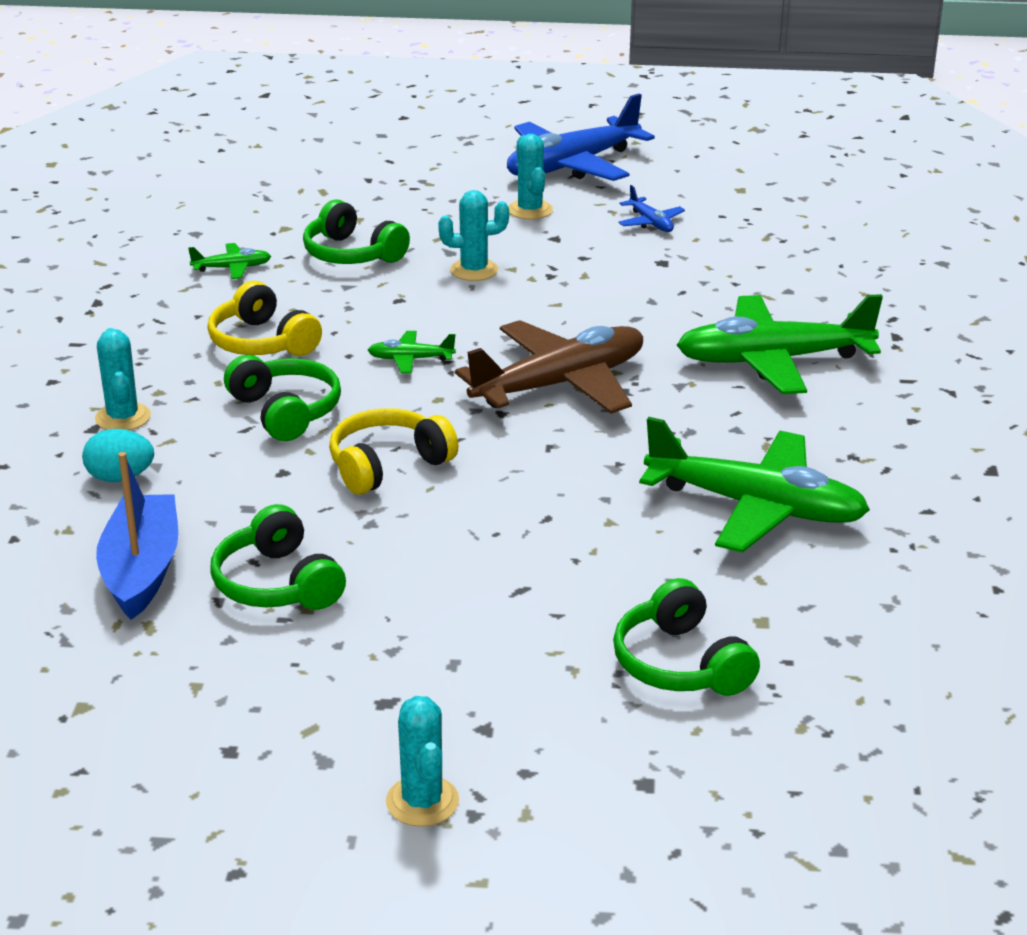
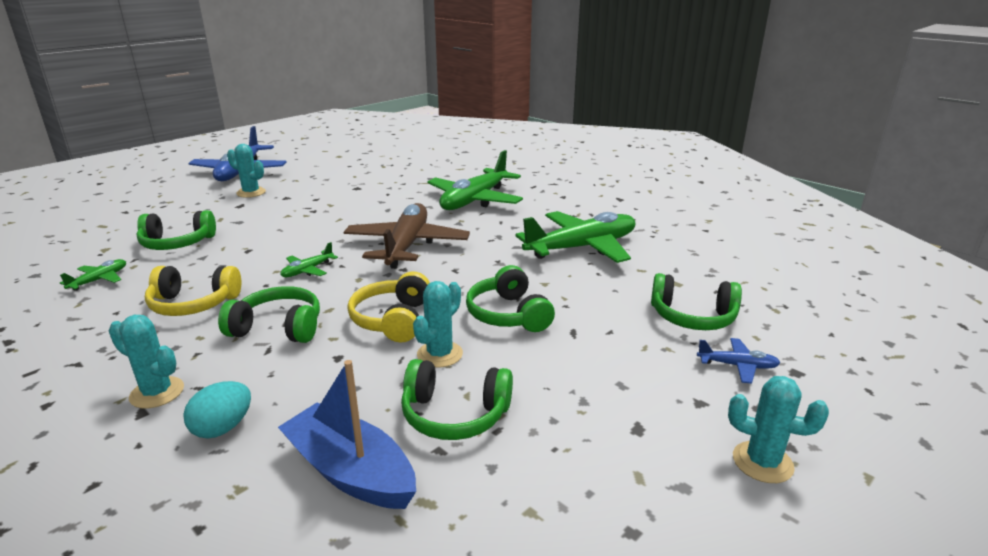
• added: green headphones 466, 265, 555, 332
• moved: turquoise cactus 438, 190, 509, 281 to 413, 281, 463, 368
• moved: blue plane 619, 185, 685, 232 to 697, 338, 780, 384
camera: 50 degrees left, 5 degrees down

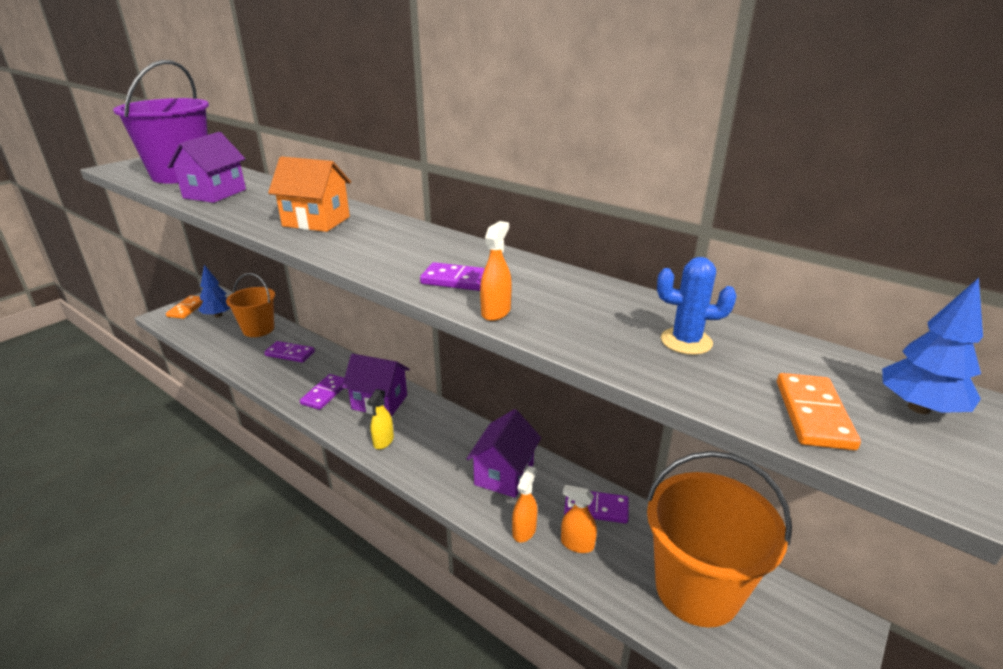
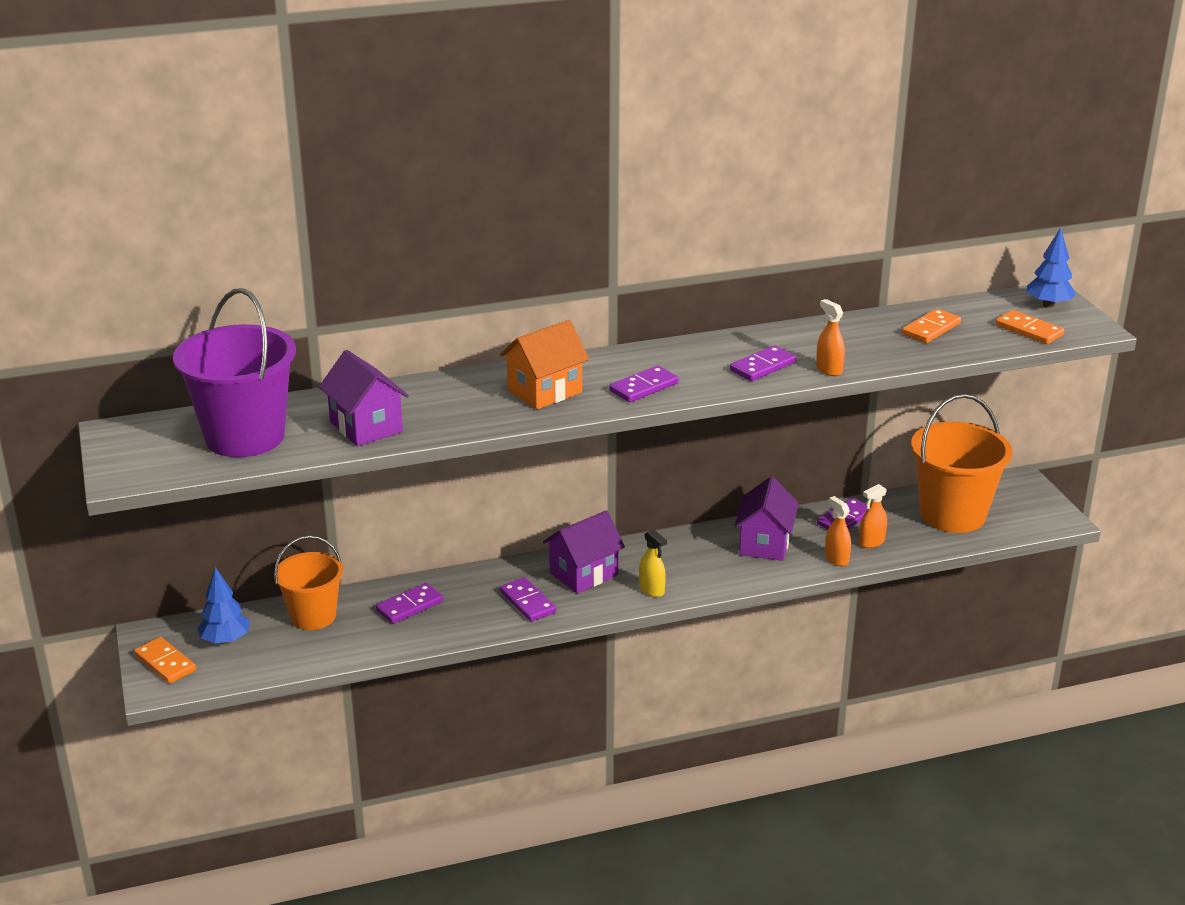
• added: purple domino 609, 366, 679, 402
• replaced: blue cactus 657, 257, 737, 355 to orange domino 902, 309, 961, 343
• turned: purple house 466, 409, 541, 498 = 734, 477, 799, 561 45 degrees clockwise
camera: 55 degrees left, 0 degrees up

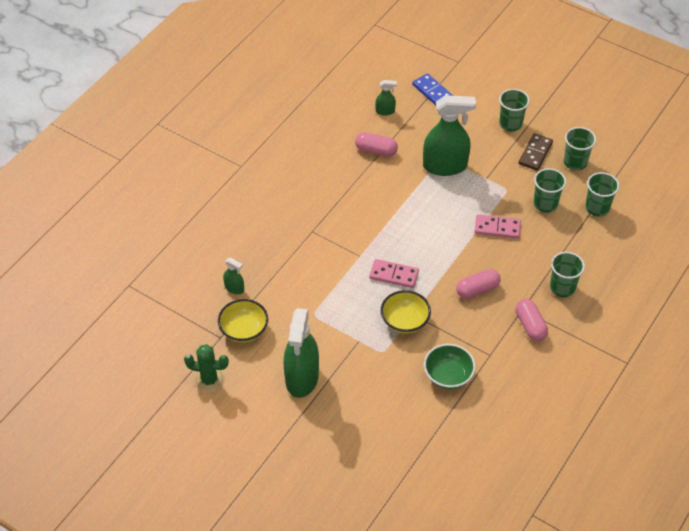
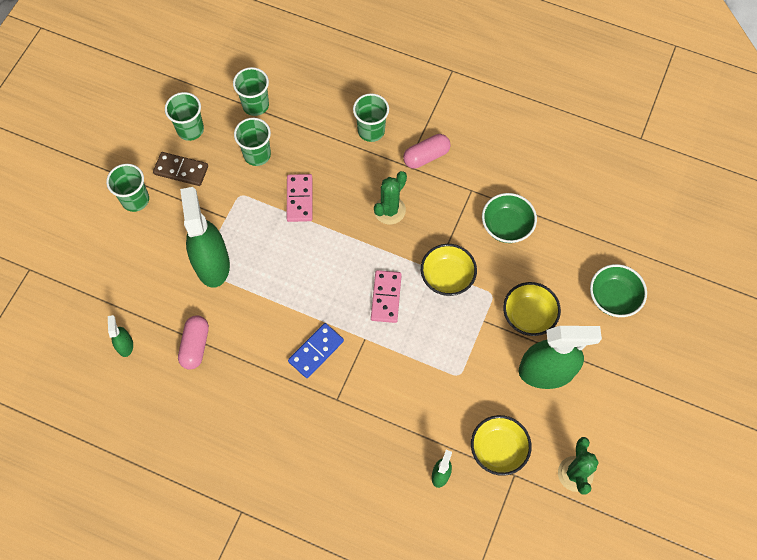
• added: yellow bowl 503, 282, 561, 336
• added: green bowl 590, 264, 647, 317
• moved: blue domino 412, 73, 453, 105 to 288, 323, 344, 378
• replaced: pink capsule 456, 269, 501, 299 to green cactus 374, 171, 407, 225
camera: 100 degrees left, 15 degrees up

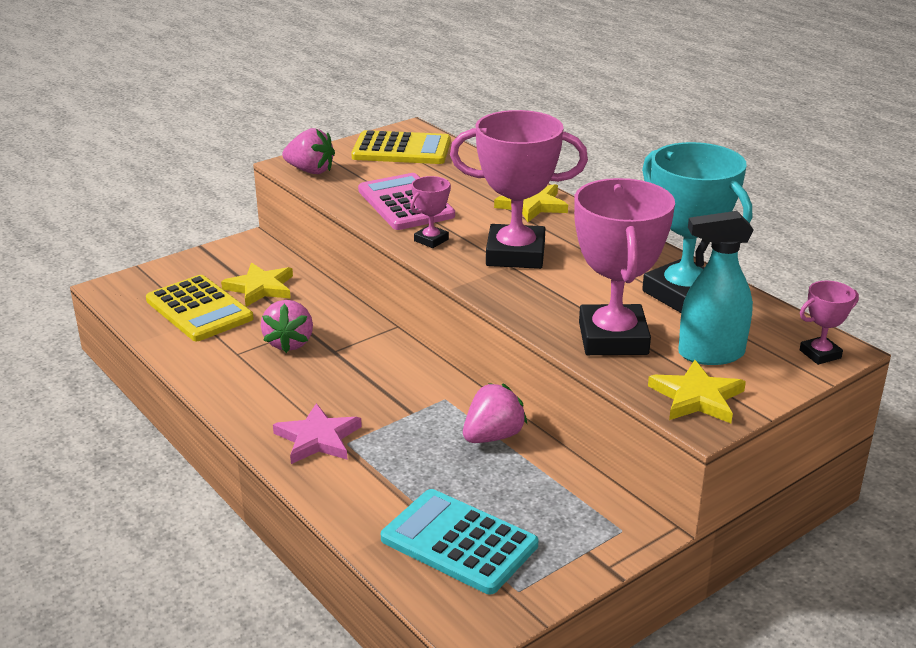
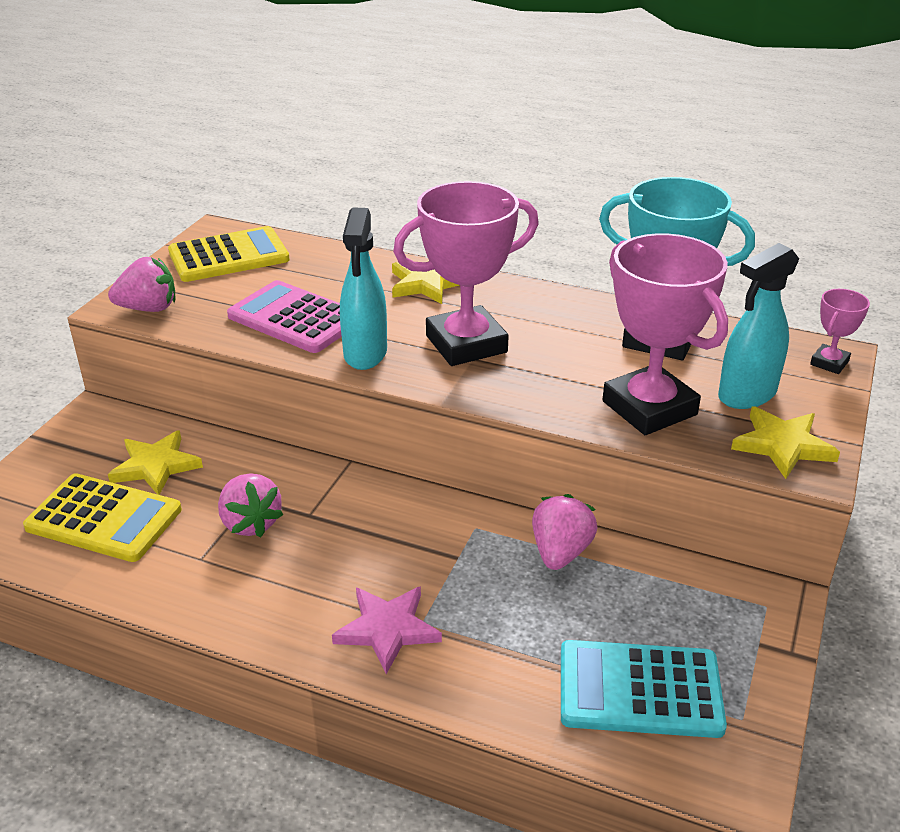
• replaced: pink trophy 410, 176, 451, 248 to turquoise spray bottle 340, 207, 387, 370
camera: 30 degrees left, 5 degrees up

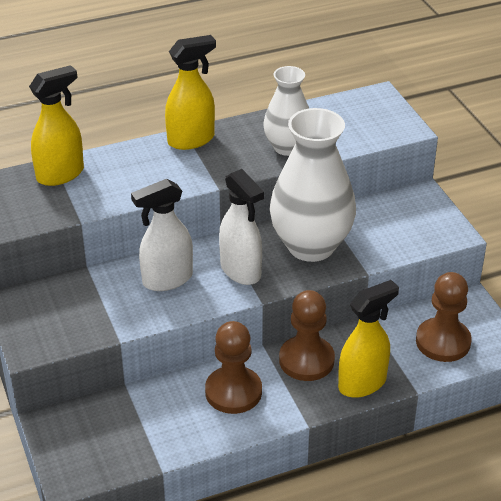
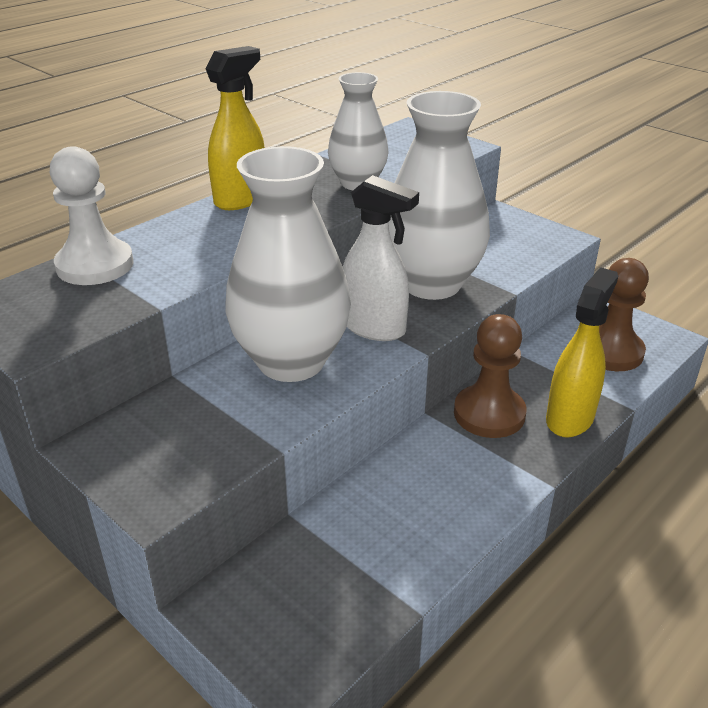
• removed: brown pawn 205, 321, 262, 414
• replaced: yellow spray bottle 29, 65, 84, 186 to white pawn 50, 146, 134, 285
• replaced: white spray bottle 131, 179, 193, 291 to white vase 225, 146, 351, 382
camera: 25 degrees left, 5 degrees down

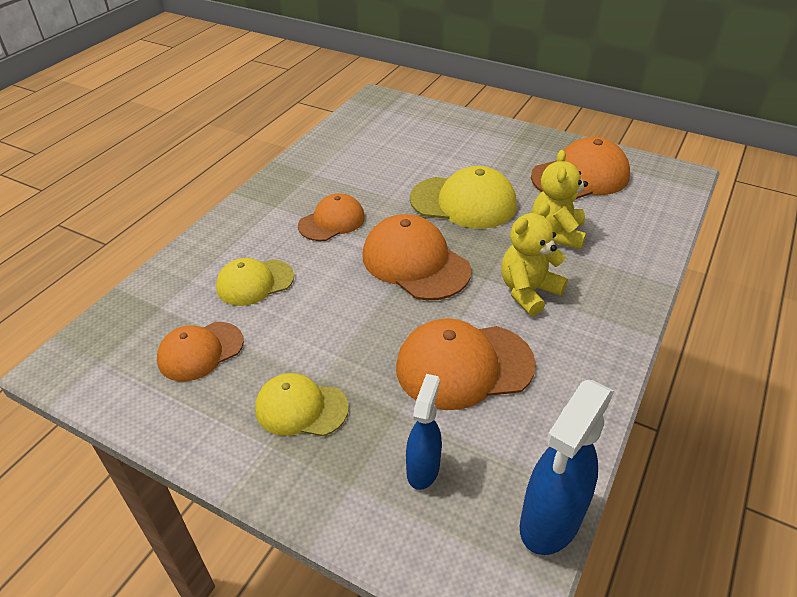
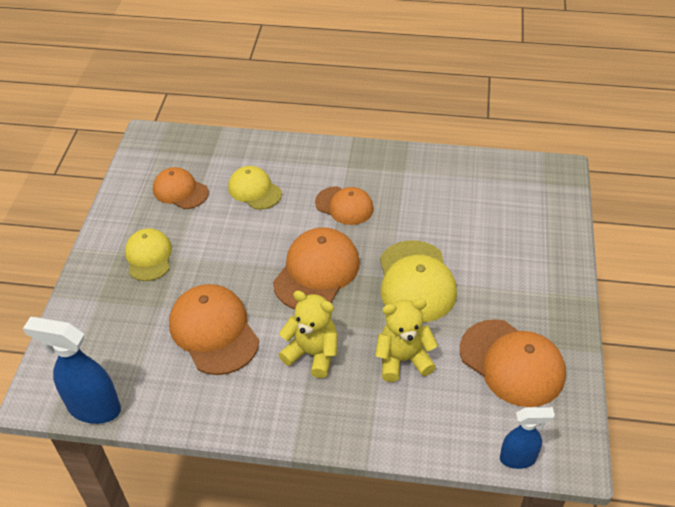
• moved: blue spray bottle 406, 374, 442, 490 to 500, 407, 555, 469
camera: 70 degrees right, 5 degrees up

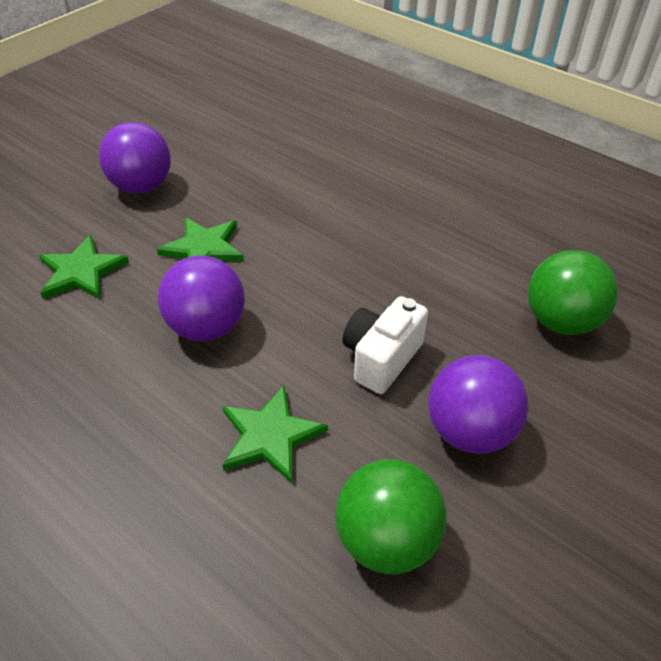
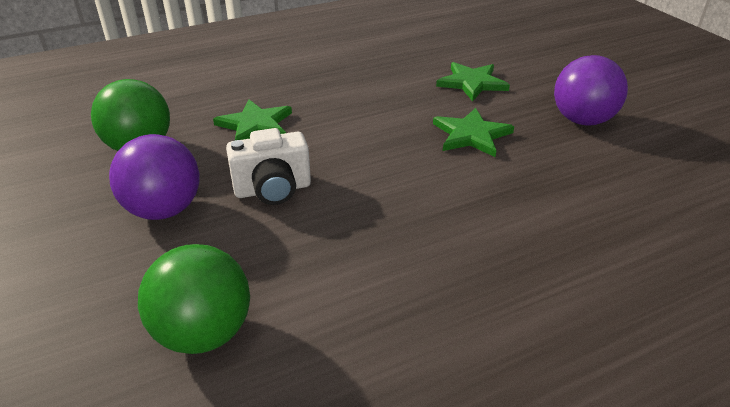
• removed: purple ball 158, 256, 245, 341
• turned: white camera 342, 296, 428, 394 = 226, 128, 311, 205 105 degrees clockwise
camera: 115 degrees right, 10 degrees down

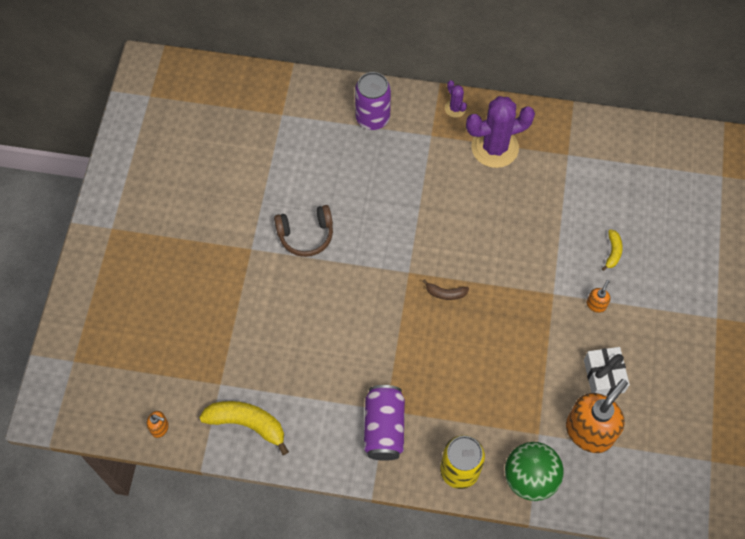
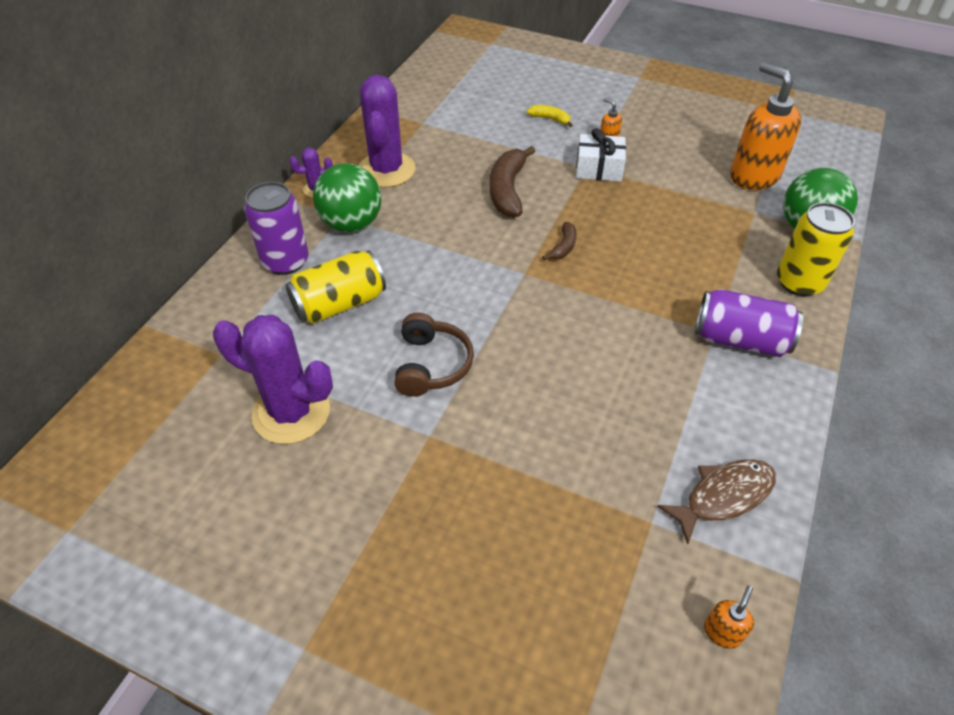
• added: purple cactus 213, 315, 333, 444
• added: yellow can 286, 250, 386, 324
• added: green ball 313, 163, 381, 232
• added: brown banana 490, 146, 535, 217
• moved: white gift 584, 347, 630, 396 to 576, 128, 626, 182
• replaced: yellow banana 199, 401, 289, 455 to brown fish 657, 459, 776, 544
camera: 75 degrees left, 15 degrees down

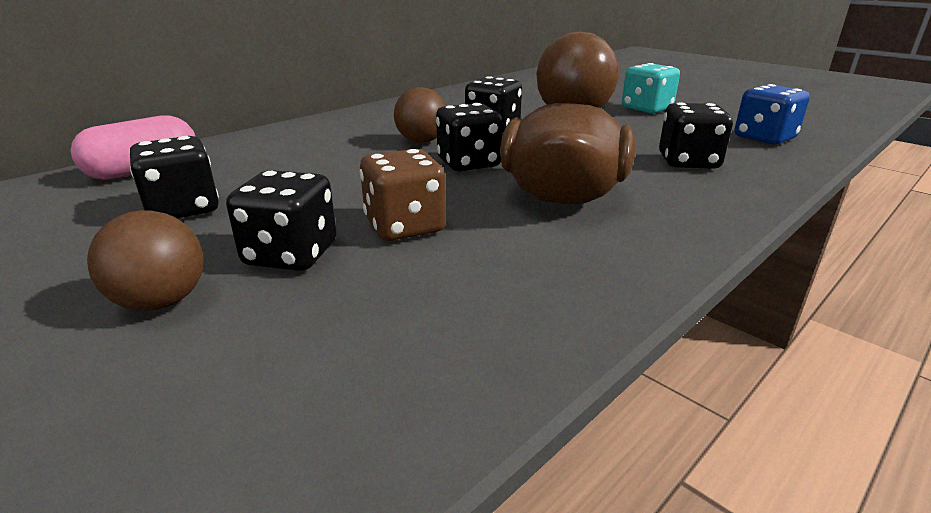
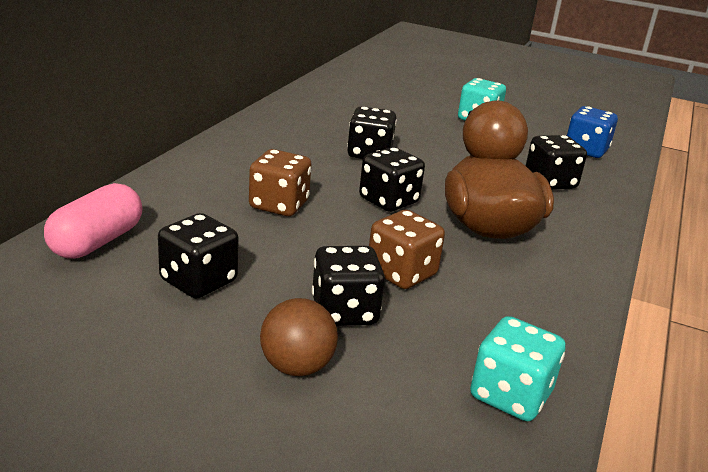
• removed: brown ball 394, 87, 446, 143
• added: brown dice 249, 149, 312, 216
• added: turquoise dice 470, 316, 566, 421
camera: 25 degrees left, 0 degrees up

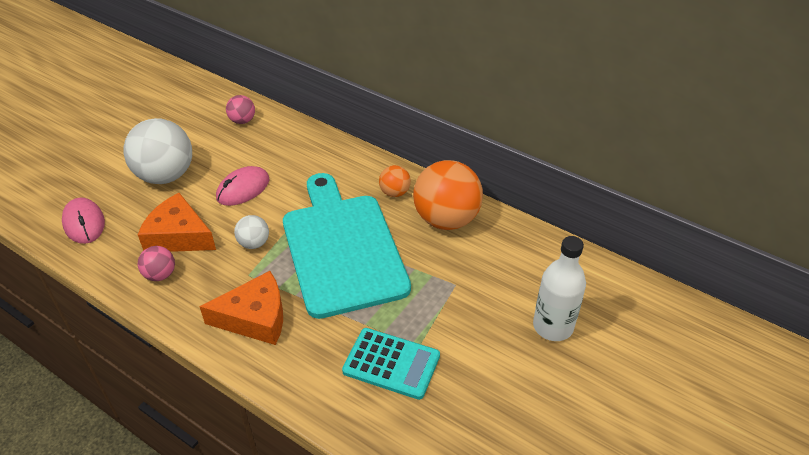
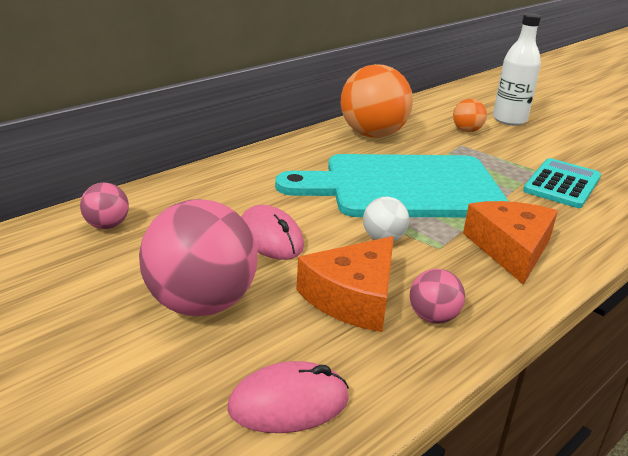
• moved: orange ball 379, 165, 411, 197 to 453, 99, 487, 132
• recoloured: white ball 123, 118, 192, 184 to pink ball 139, 199, 258, 316
camera: 80 degrees left, 15 degrees down

